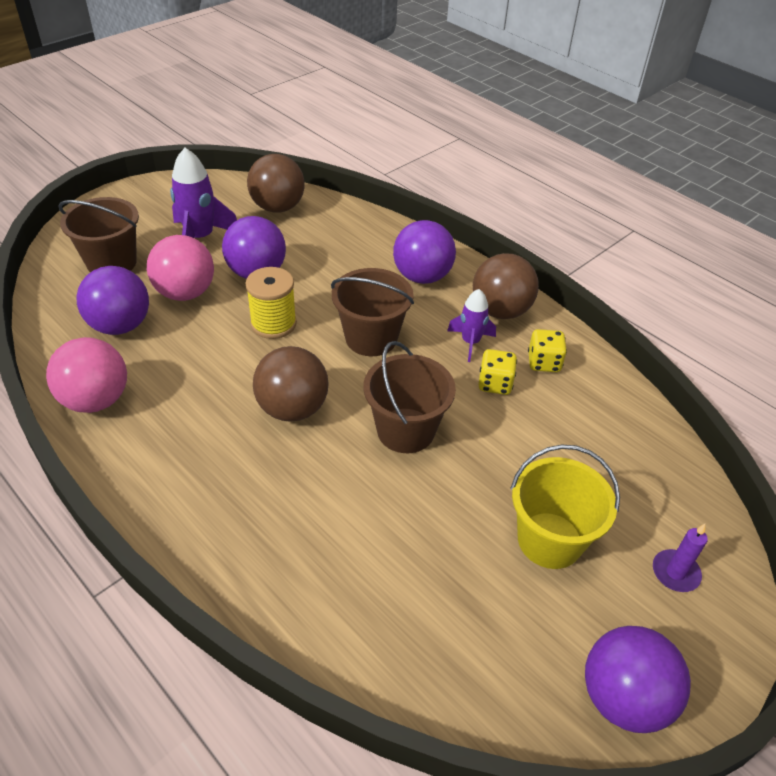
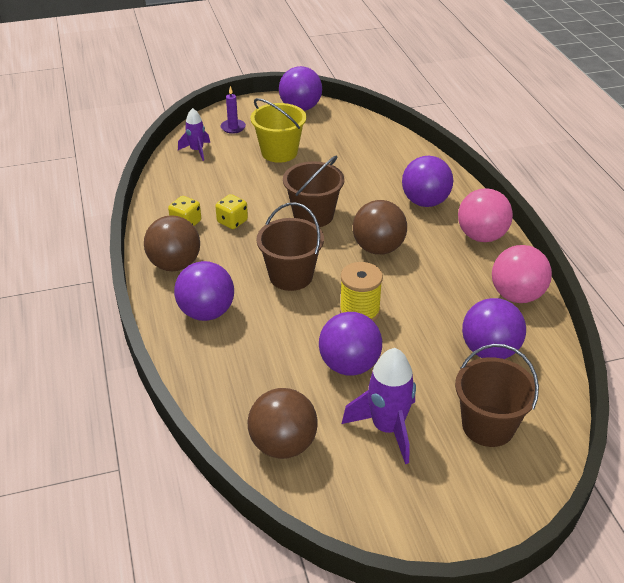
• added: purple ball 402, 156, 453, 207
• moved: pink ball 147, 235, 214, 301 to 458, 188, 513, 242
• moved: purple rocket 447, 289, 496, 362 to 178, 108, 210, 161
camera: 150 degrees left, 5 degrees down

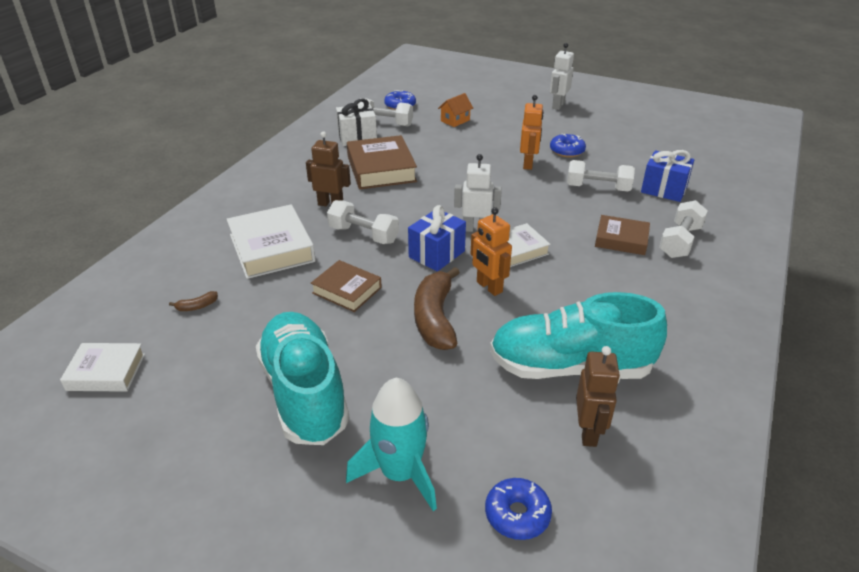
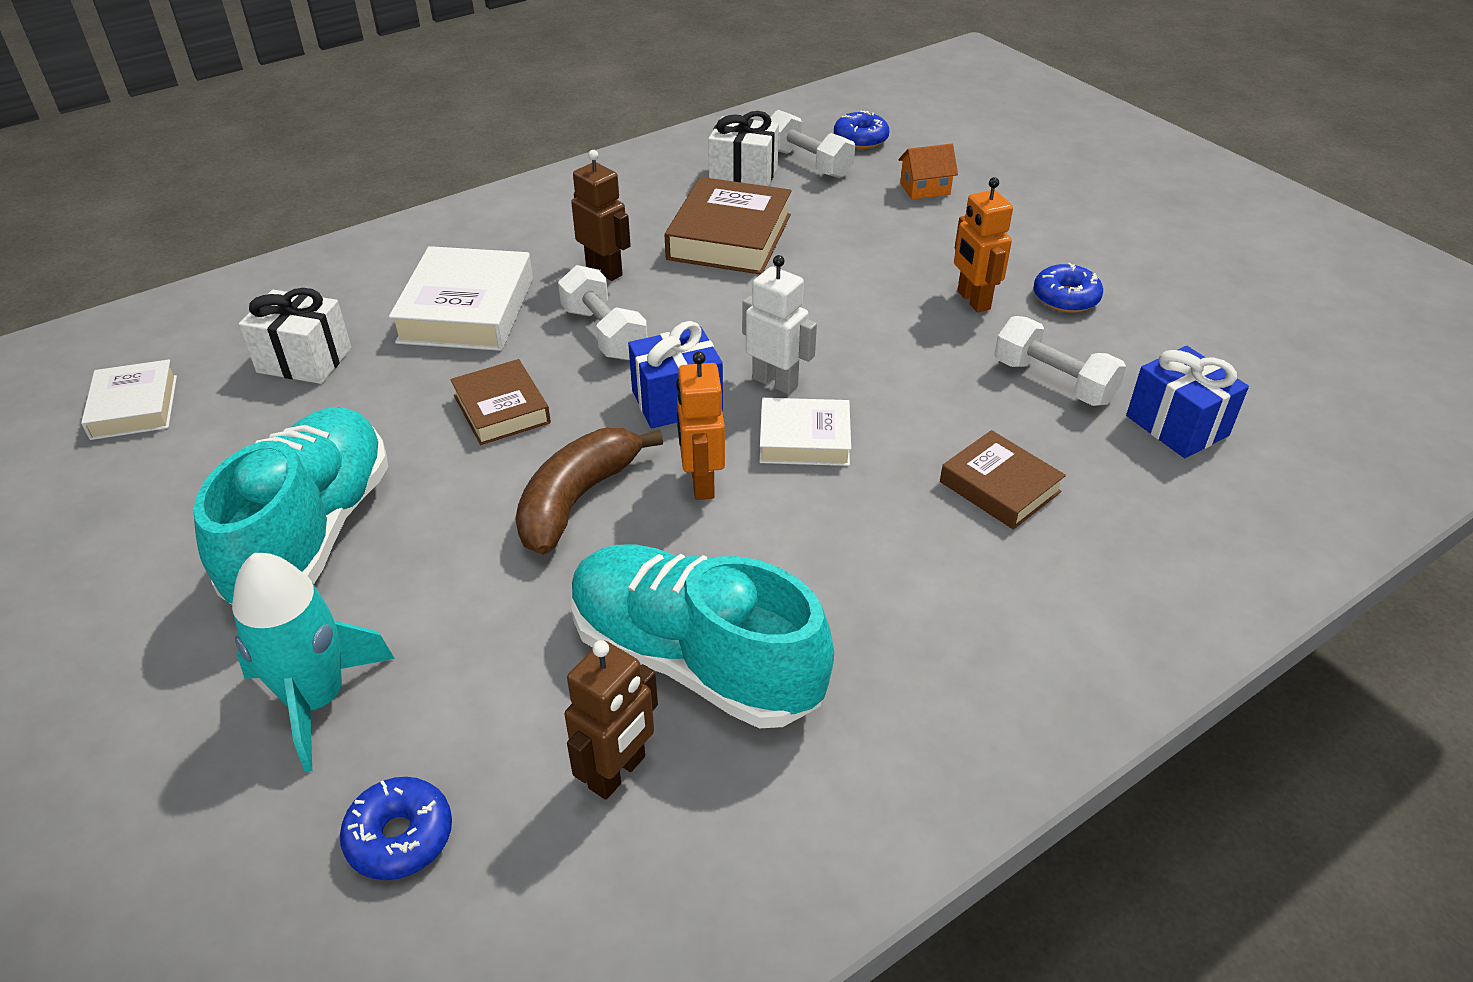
• removed: white robot 550, 43, 574, 110
• removed: white dumbbell 659, 200, 708, 258
• replaced: brown banana 169, 291, 218, 311 to white gift 239, 288, 351, 384
• turned: white book 60, 343, 145, 392 = 81, 359, 177, 440 45 degrees clockwise
• turned: orange robot 520, 95, 544, 170 = 954, 177, 1013, 312 120 degrees clockwise
camera: 30 degrees right, 5 degrees up

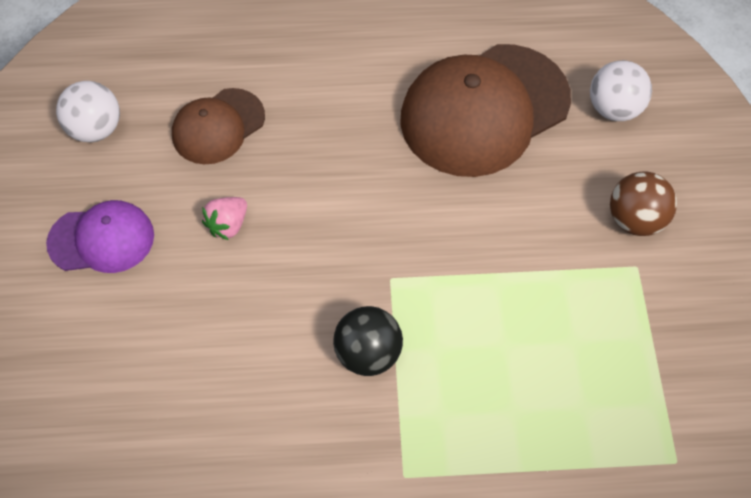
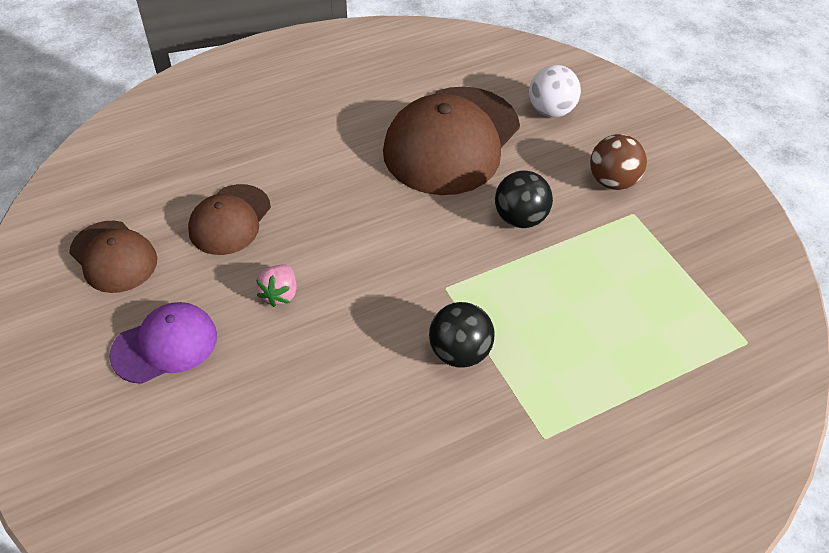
• added: black ball 495, 170, 553, 228
• replaced: white ball 56, 81, 120, 142 to brown cap 69, 221, 157, 293
camera: 25 degrees left, 10 degrees down

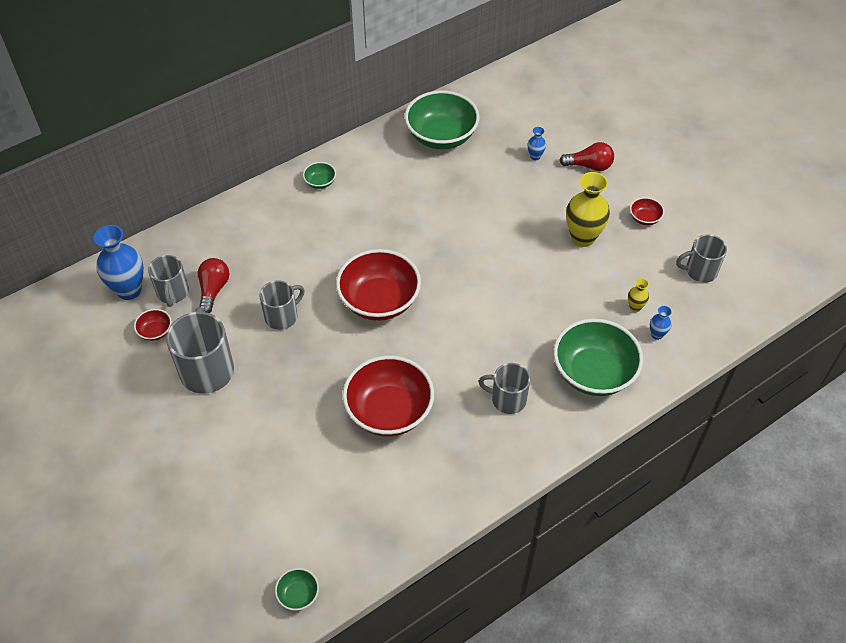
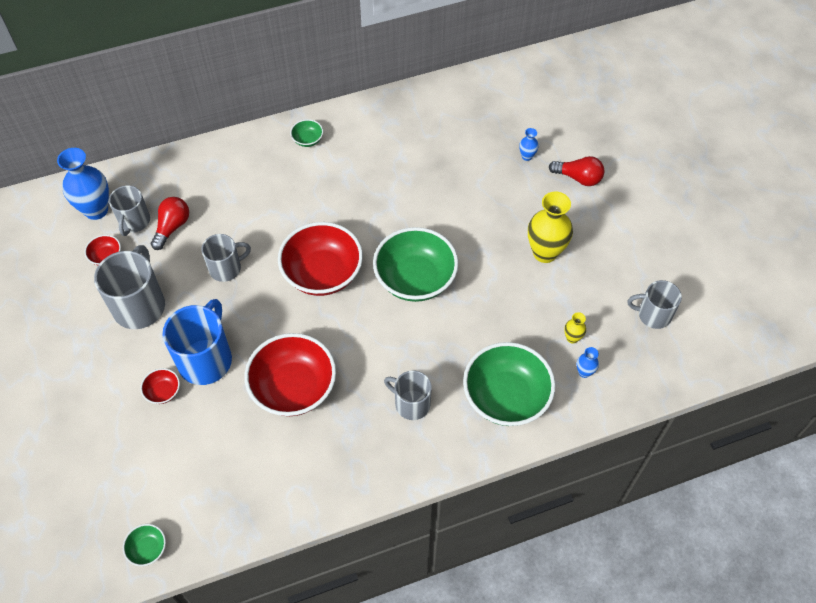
• added: blue mug 162, 299, 232, 385
• moved: green bowl 405, 90, 480, 149 to 373, 227, 458, 302
• moved: red bowl 630, 197, 664, 225 to 140, 368, 180, 404
camera: 15 degrees right, 5 degrees up

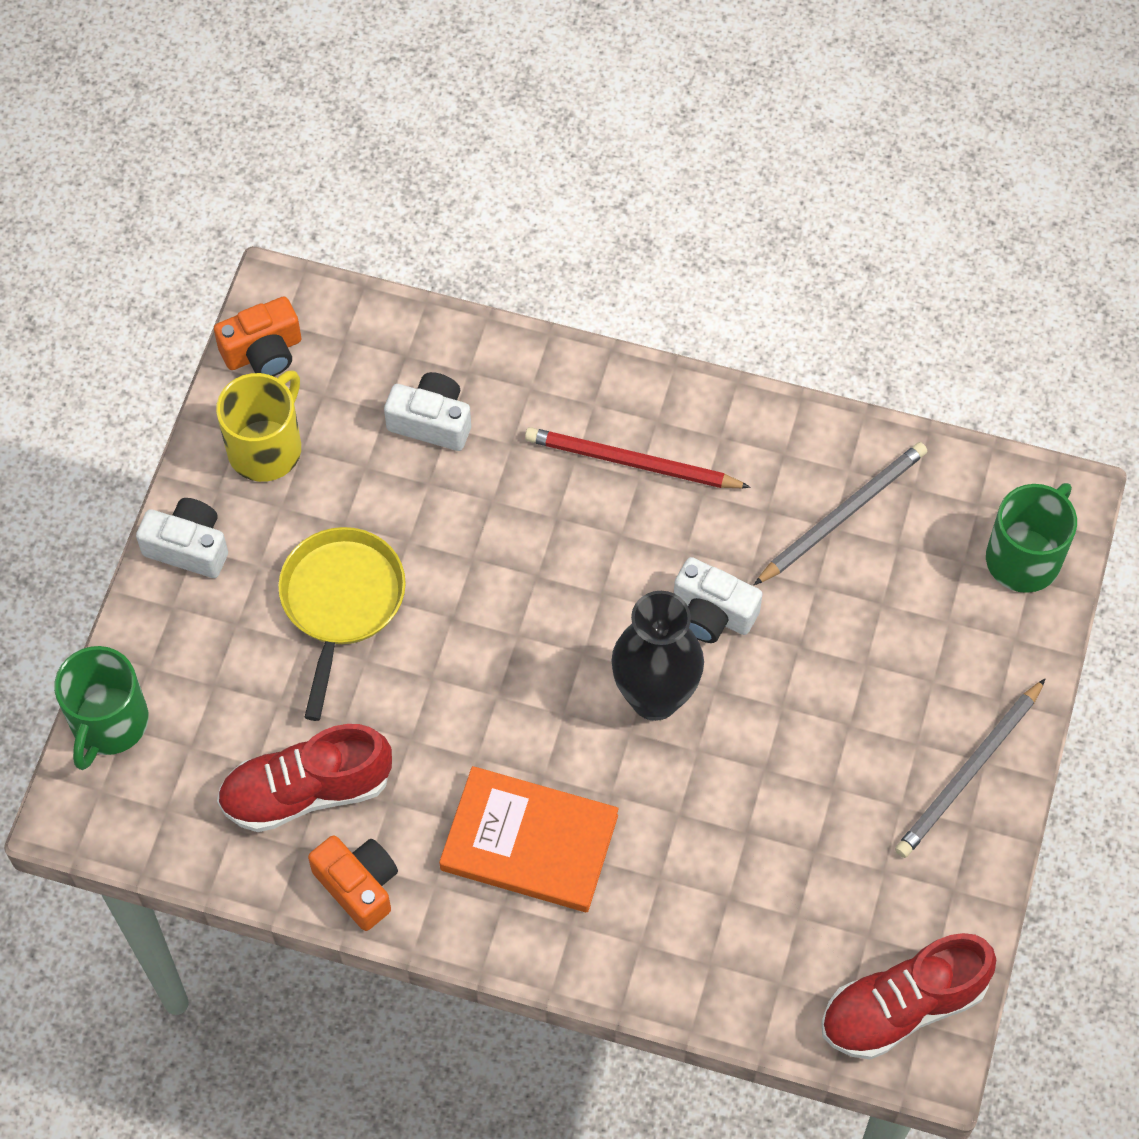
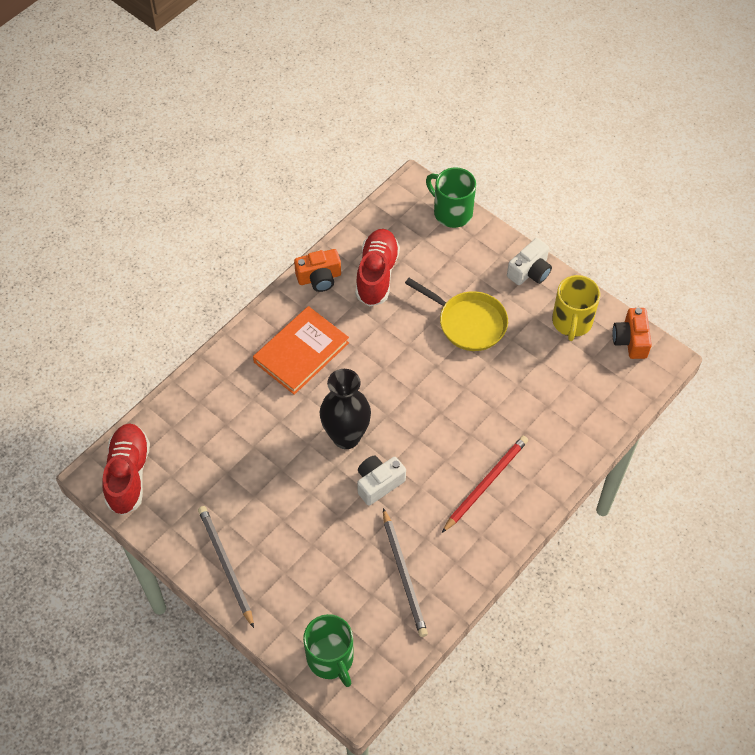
• removed: white camera 384, 372, 471, 451
• turned: yellow mug 216, 370, 301, 482 = 552, 275, 600, 341 45 degrees clockwise
camera: 115 degrees right, 5 degrees down

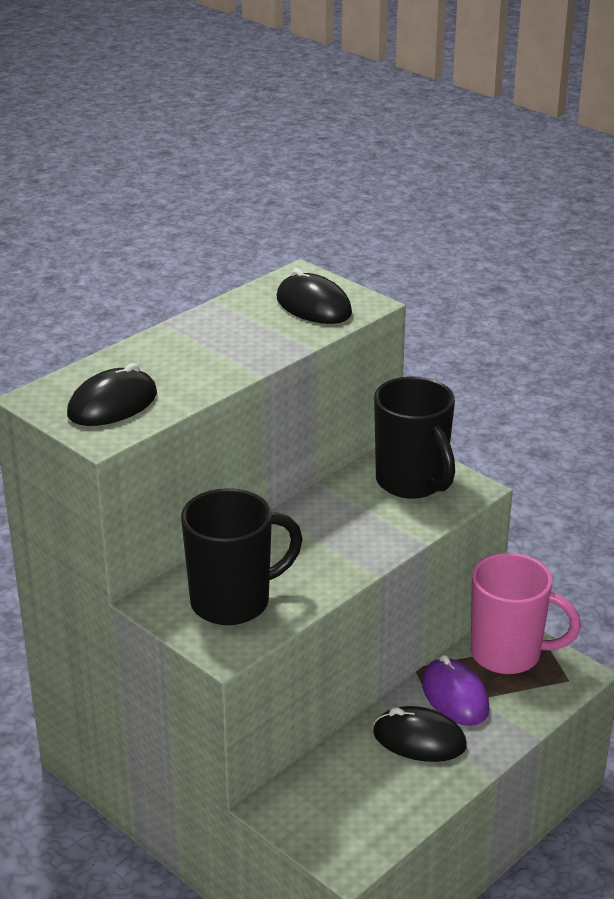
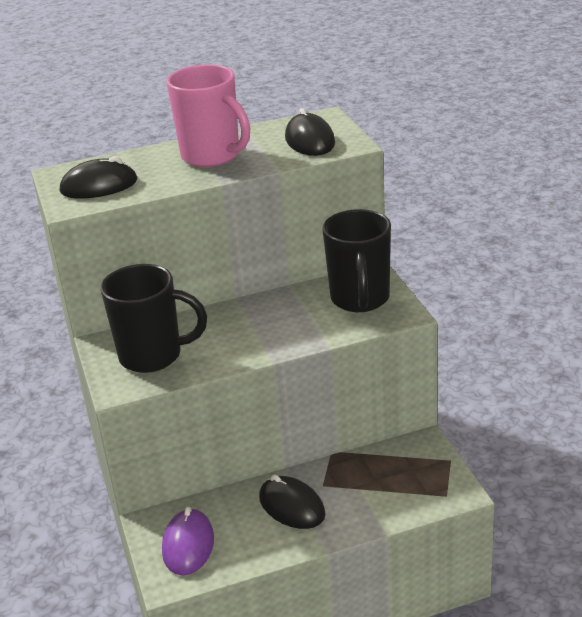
• moved: purple mouse 422, 655, 490, 726 to 162, 507, 214, 575
• moved: pink mug 470, 553, 581, 674 to 167, 64, 250, 167
camera: 30 degrees right, 0 degrees up

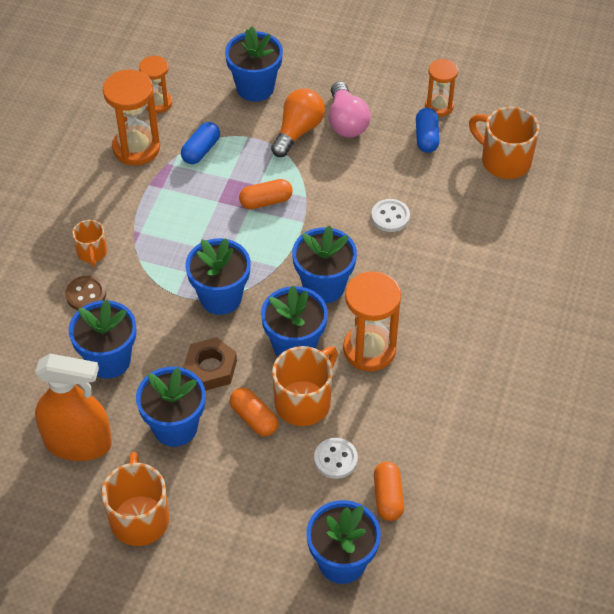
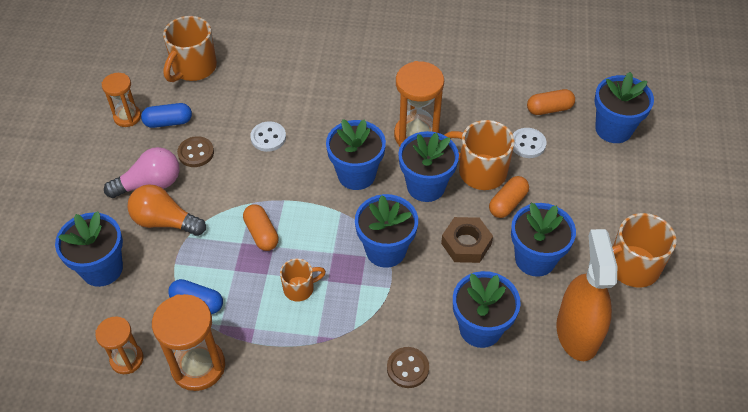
• added: brown button 177, 136, 214, 167
• moved: orange mug 72, 220, 107, 267 to 280, 259, 326, 301
camera: 100 degrees left, 0 degrees up

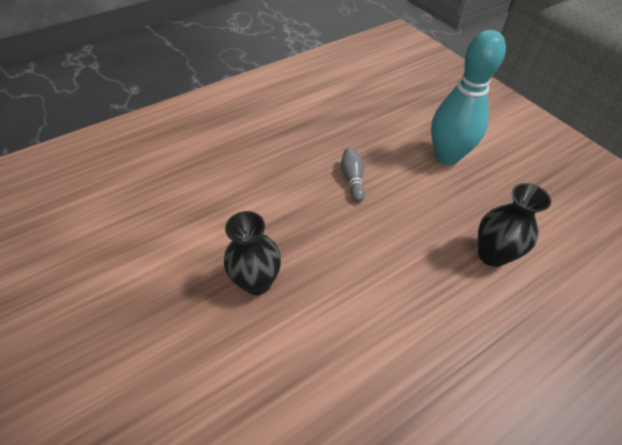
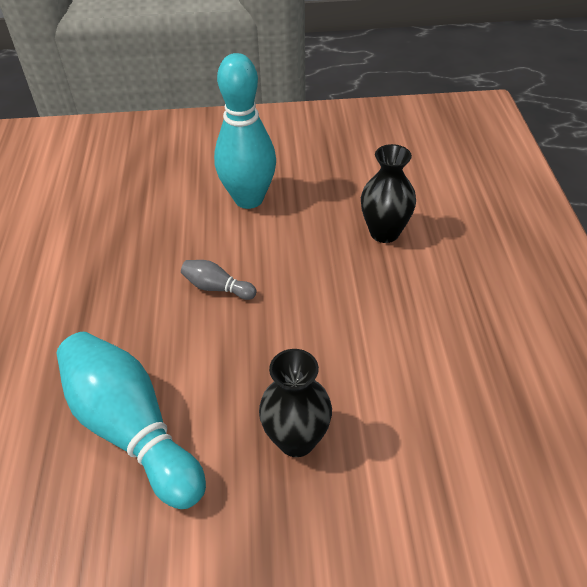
• added: turquoise bowling pin 57, 332, 206, 509
camera: 60 degrees left, 5 degrees down

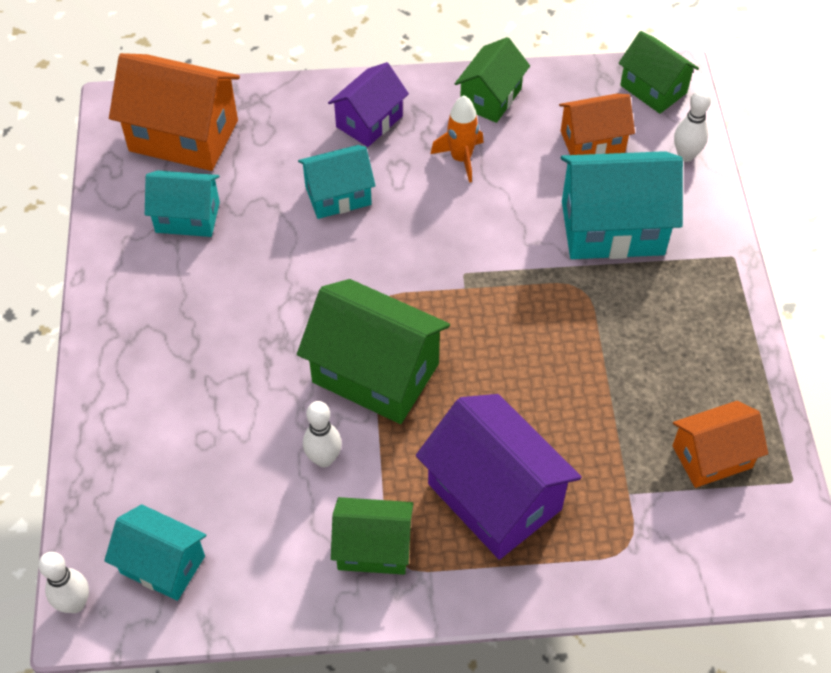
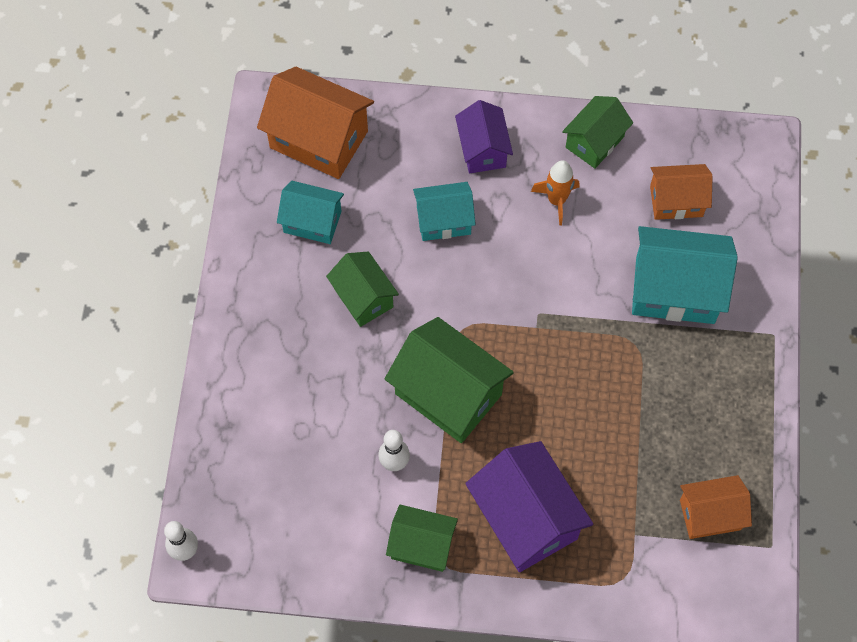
• removed: turquoise house 104, 504, 206, 601
• removed: white bowling pin 674, 89, 711, 162
• moved: green house 619, 31, 699, 114 to 326, 251, 399, 327
• turned: purple house 328, 62, 409, 147 = 455, 100, 513, 173 60 degrees counterclockwise
camera: 10 degrees right, 10 degrees up

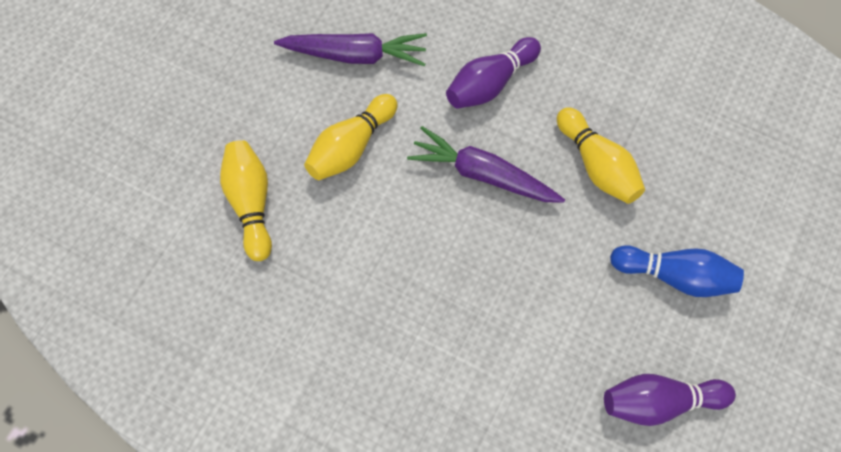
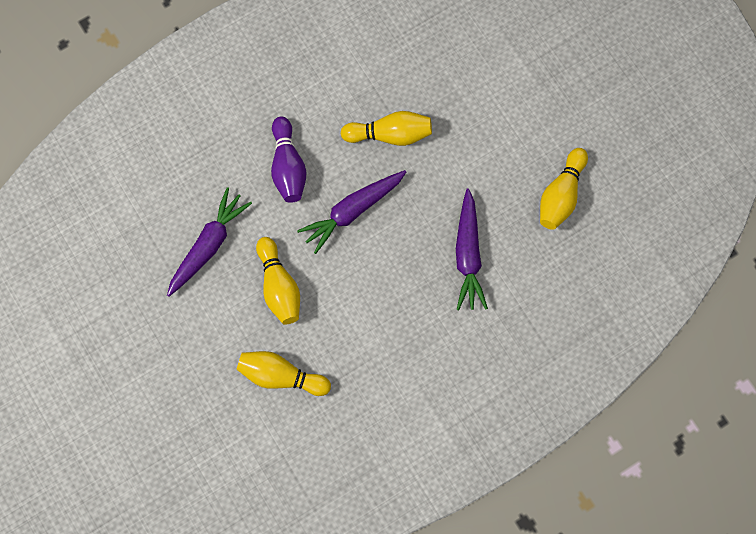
• removed: blue bowling pin 610, 245, 744, 297
• added: purple carrot 456, 188, 488, 310
• recoloured: purple bowling pin 604, 374, 736, 426 to yellow bowling pin 540, 148, 588, 230
camera: 60 degrees left, 5 degrees up

